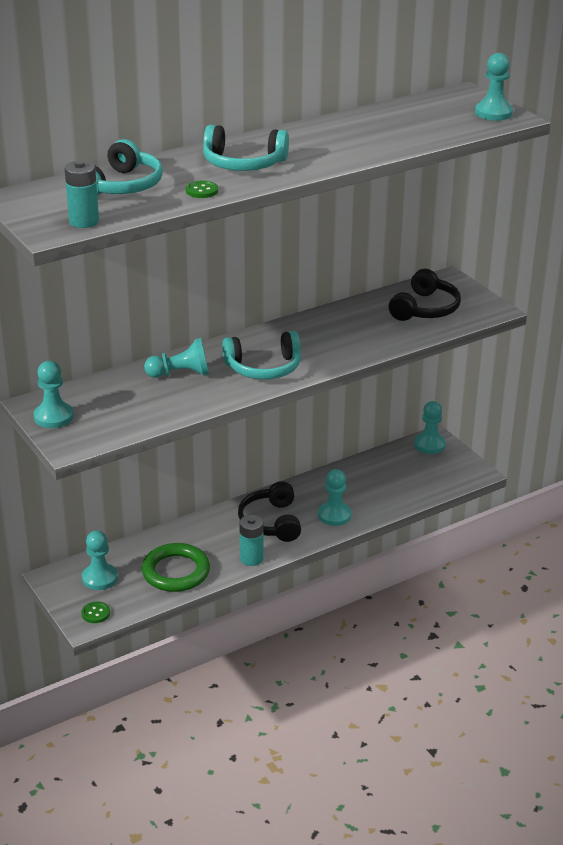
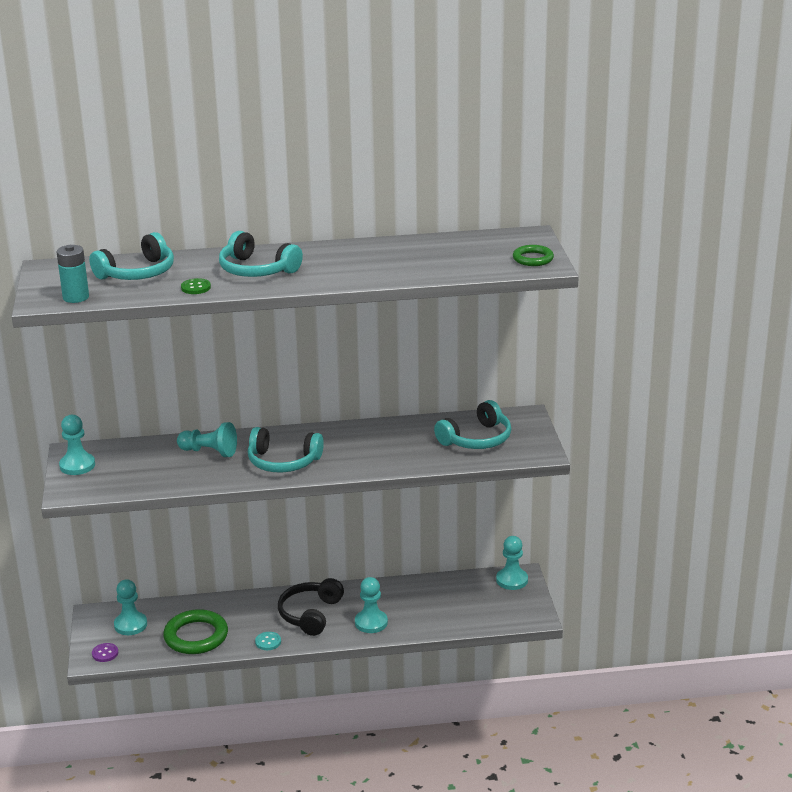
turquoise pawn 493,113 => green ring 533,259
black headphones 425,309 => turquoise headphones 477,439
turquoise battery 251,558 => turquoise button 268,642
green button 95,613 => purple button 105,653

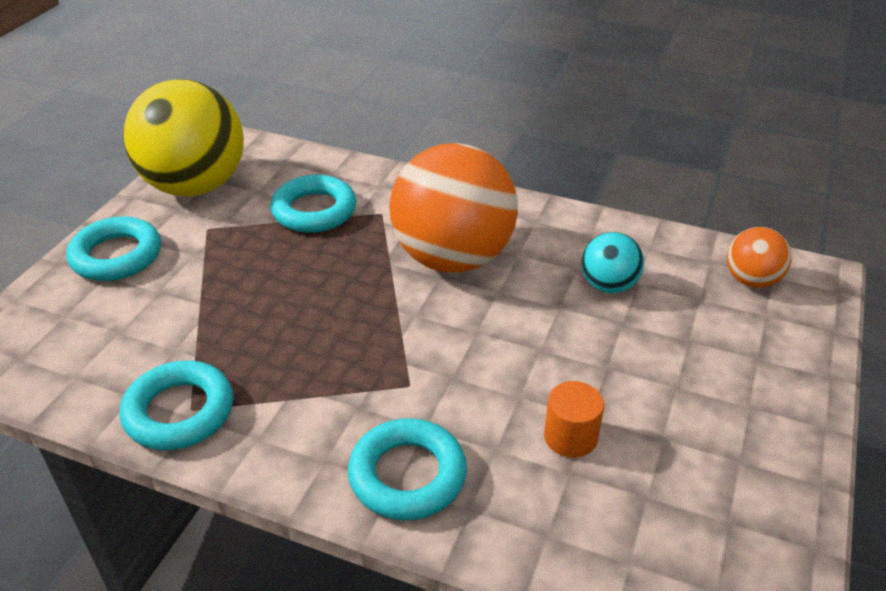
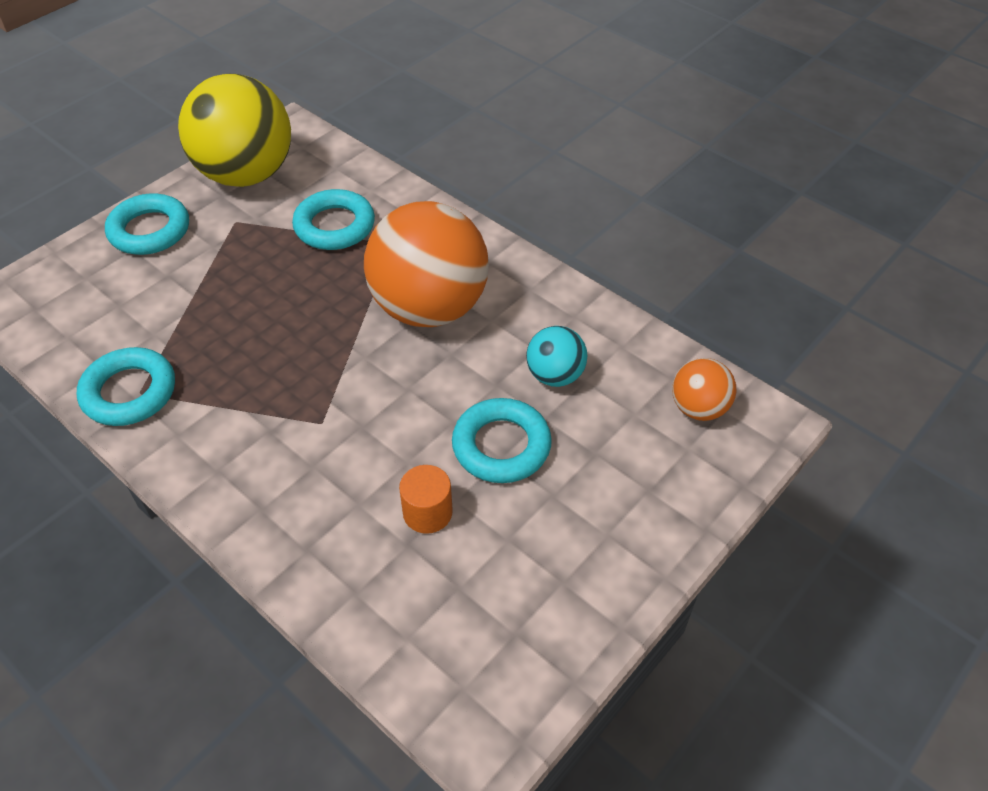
turquoise ring 407,475 => turquoise ring 501,446, shifted

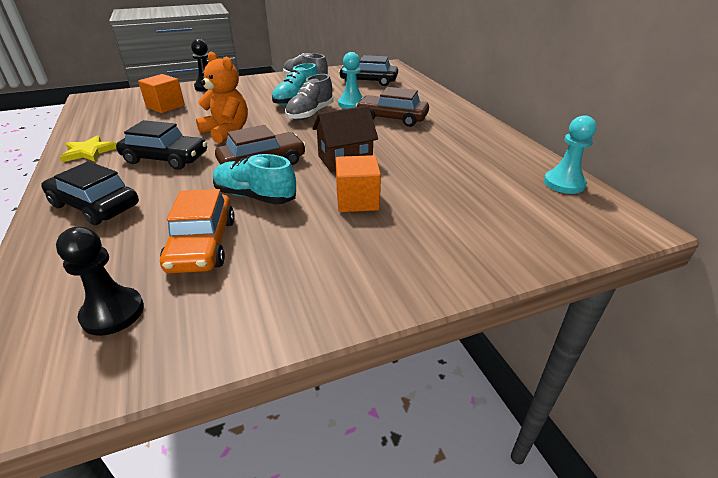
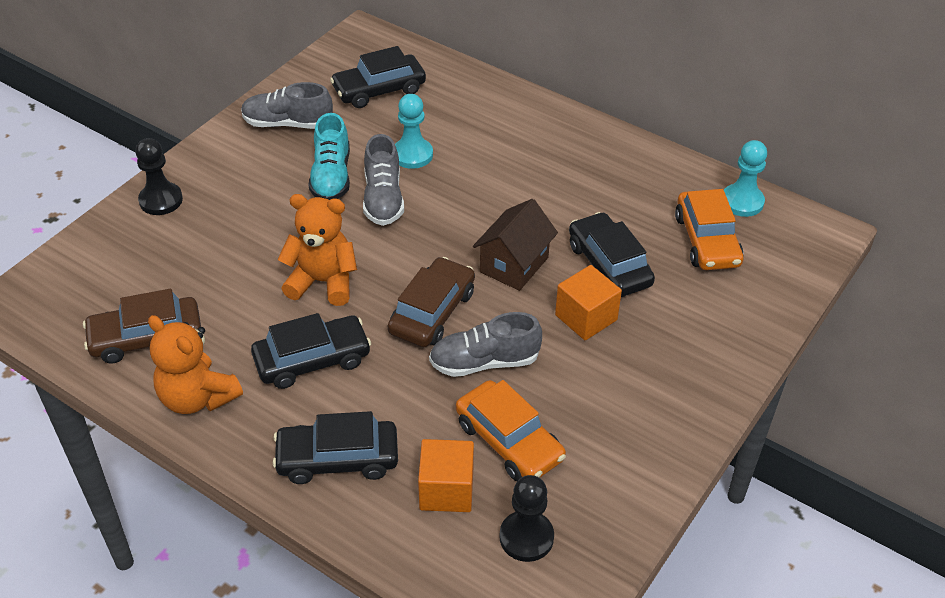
orange cube 165,106 => orange cube 446,490, shifted
brown car 392,118 => brown car 146,338, shifted
yellow star 89,152 => orange teddy bear 197,397
turquoise shoe 255,196 => grey shoe 484,362
nothing => orange car 707,240
nothing => black car 609,265

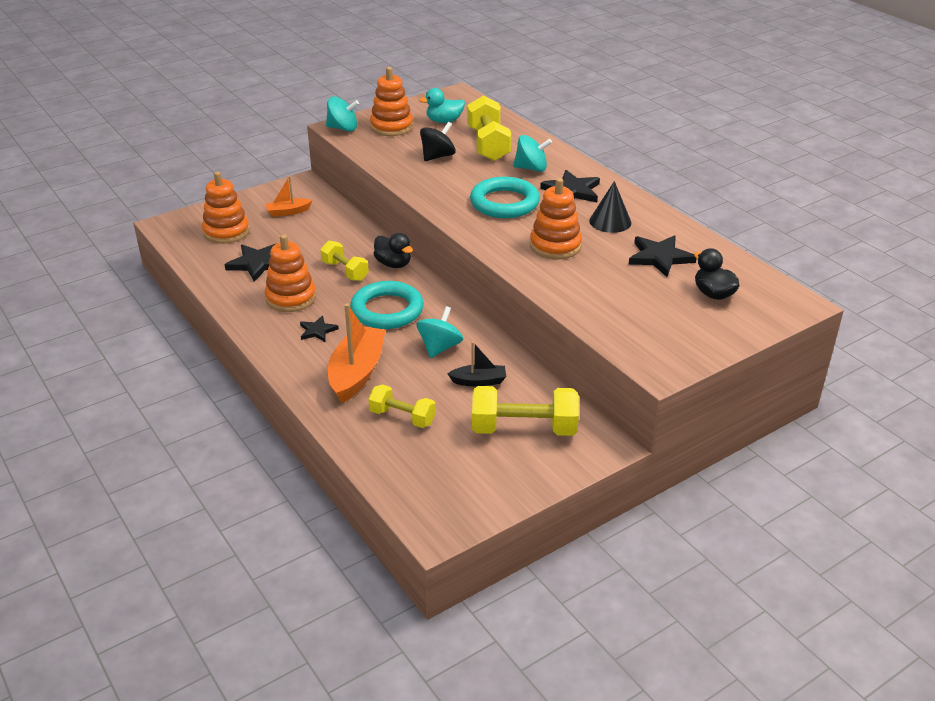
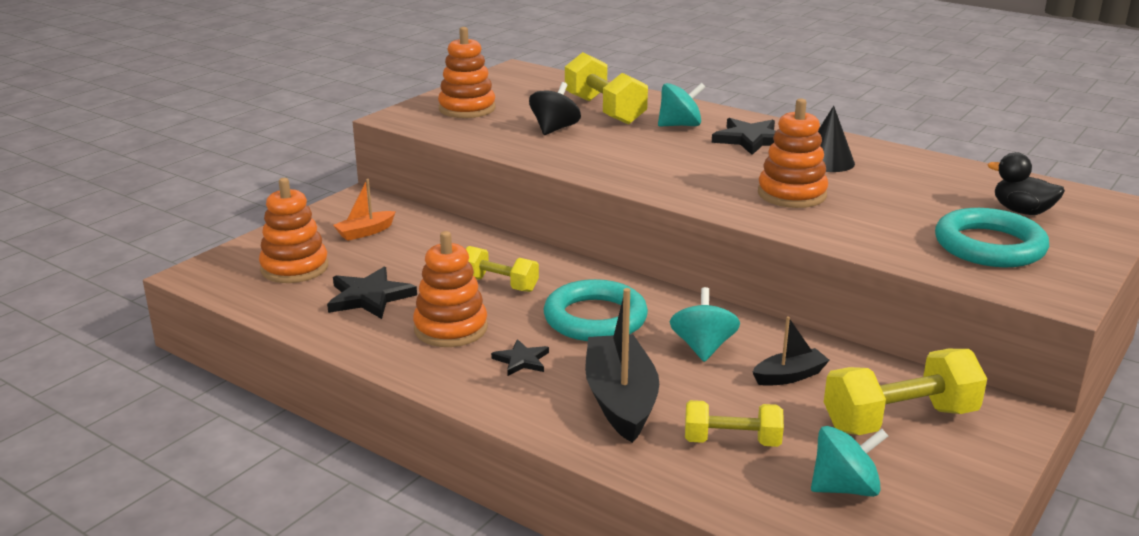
turquoise duck 444,121 => nothing
turquoise spinning top 343,128 => turquoise spinning top 845,488, shifted
turquoise ring 504,203 => turquoise ring 989,246, shifted
black duck 393,264 => nothing
black star 660,257 => nothing
orange boat 357,373 => black boat 620,400

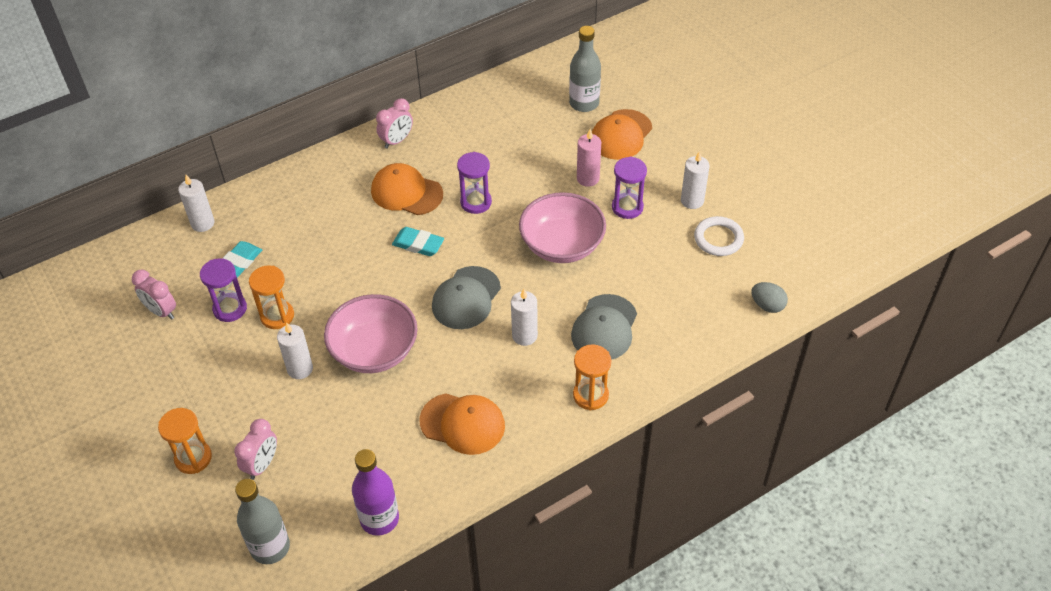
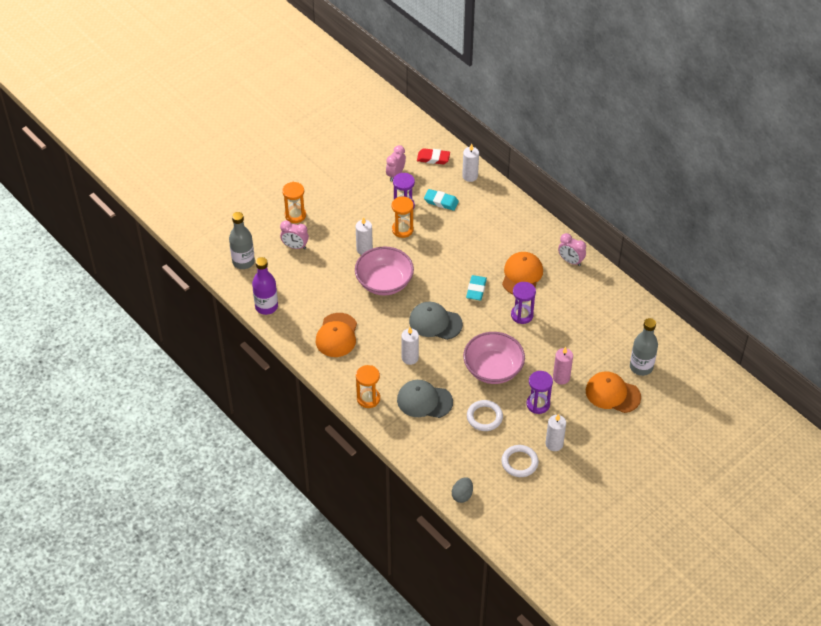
nothing => red eraser 433,158
nothing => white ring 484,417

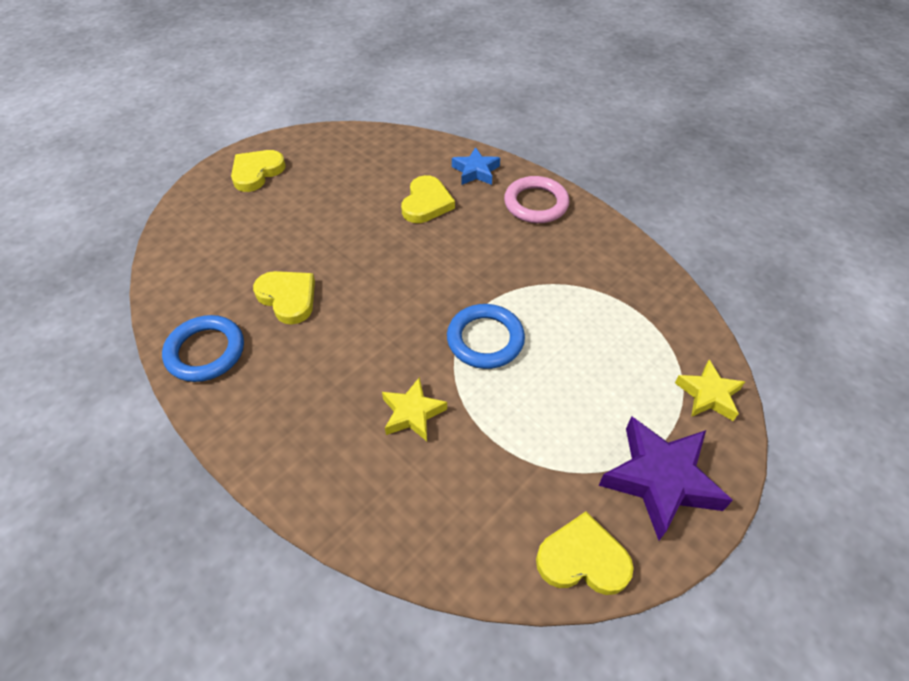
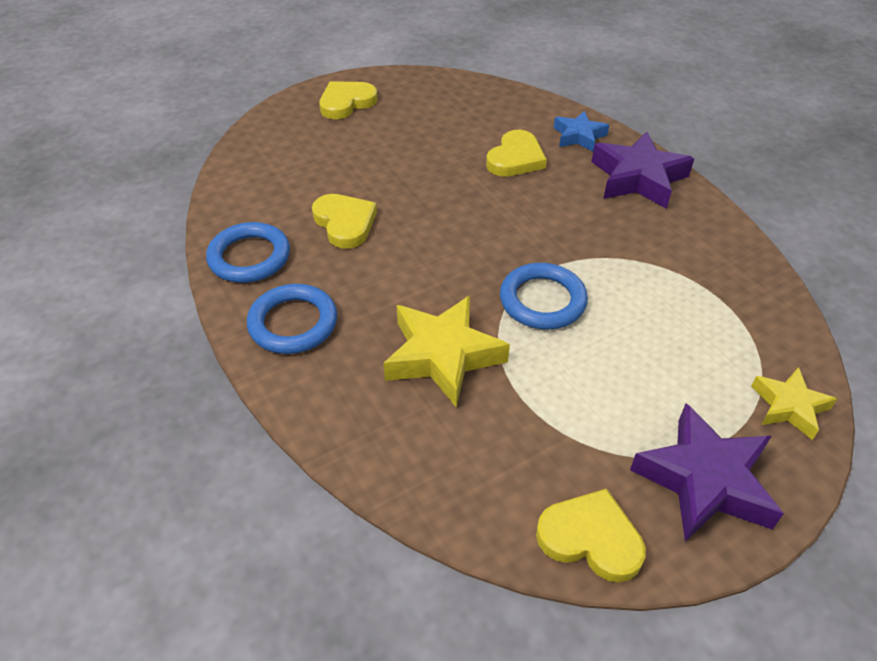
pink ring 536,204 => purple star 638,178
yellow star 412,413 => yellow star 443,356, x1.69
nothing => blue ring 293,323

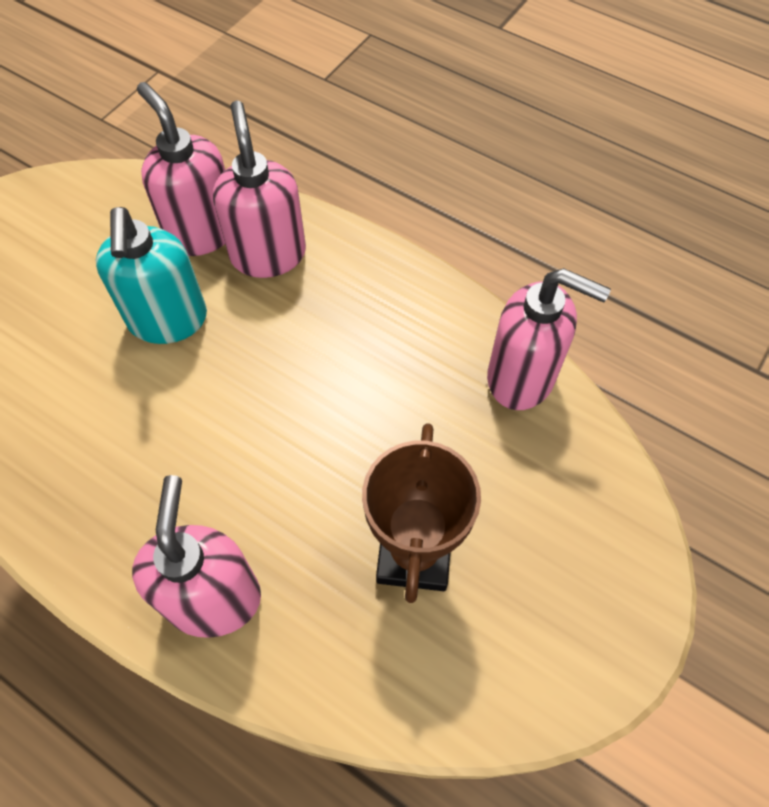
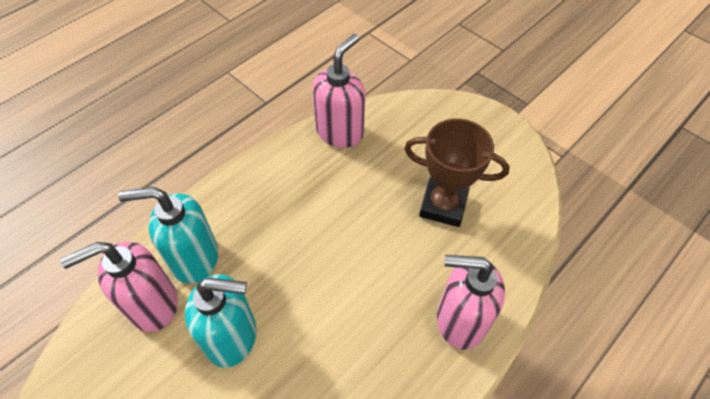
pink soap dispenser 268,254 => turquoise soap dispenser 194,258

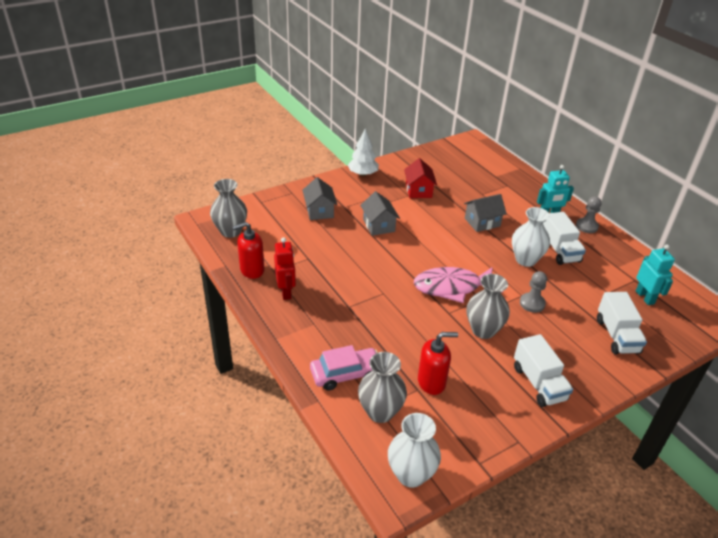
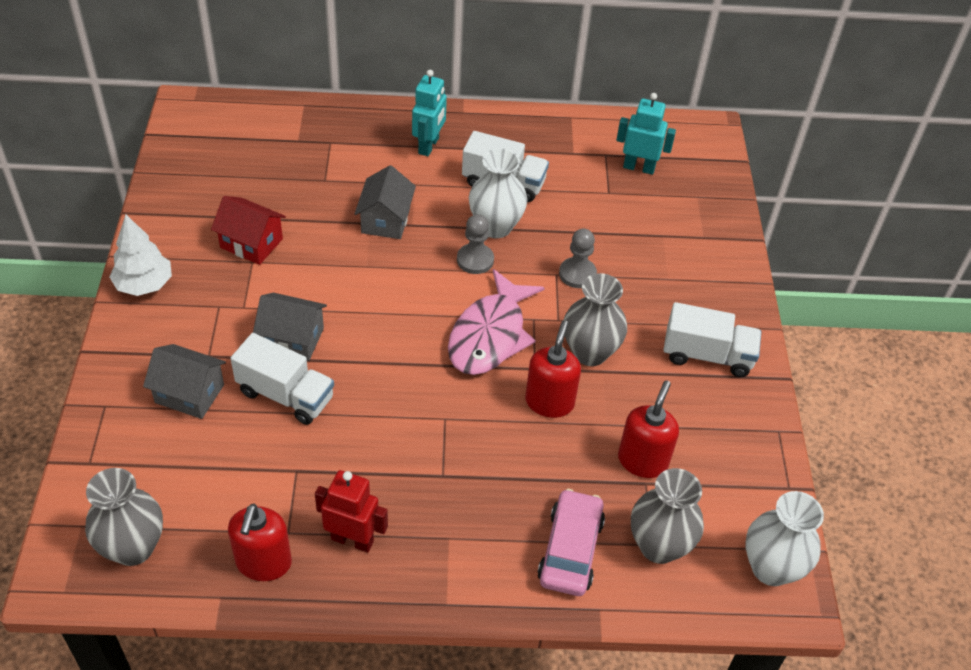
grey pawn 586,226 => grey pawn 475,260, shifted
white truck 617,336 => white truck 285,395, shifted
nothing => red soap dispenser 549,402

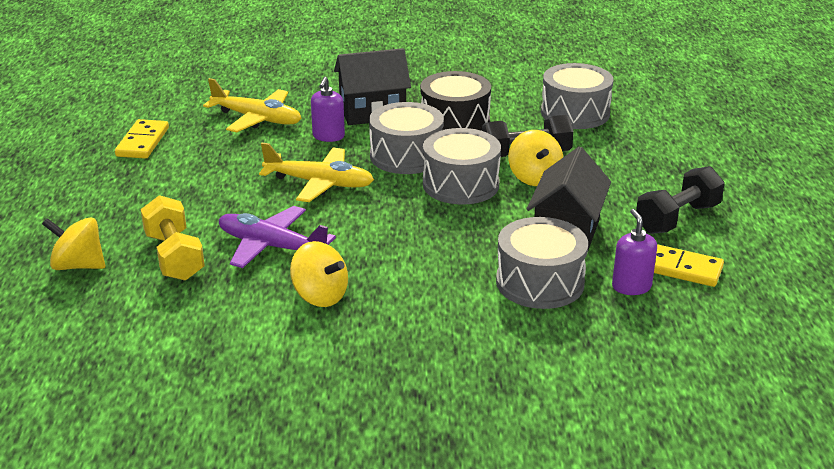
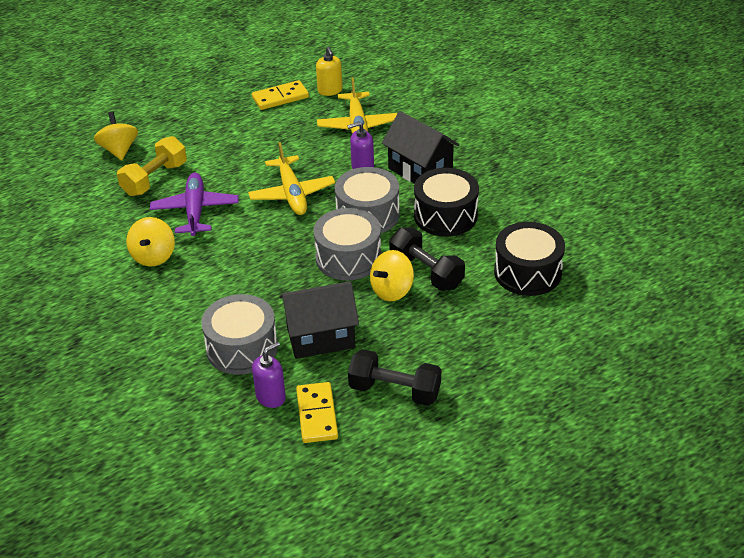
grey drum 575,113 => black drum 527,272
nothing => yellow soap dispenser 330,90

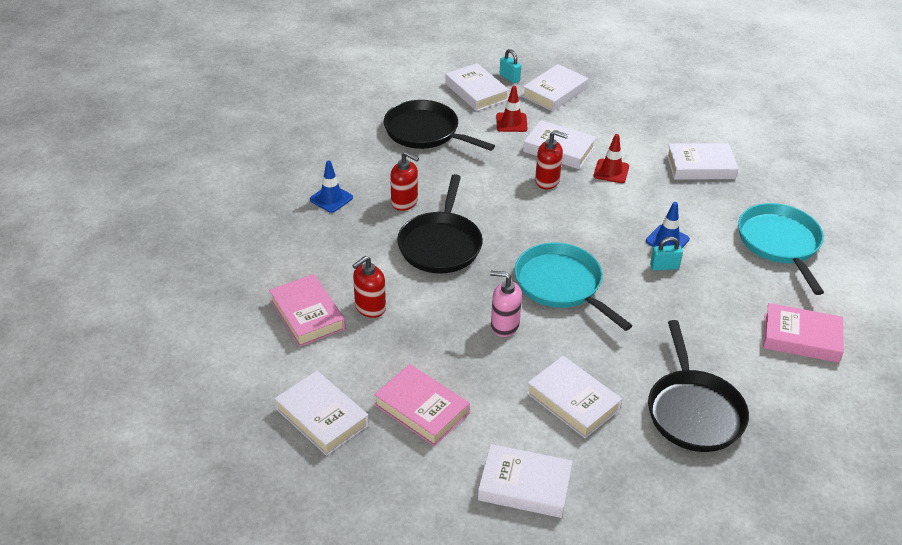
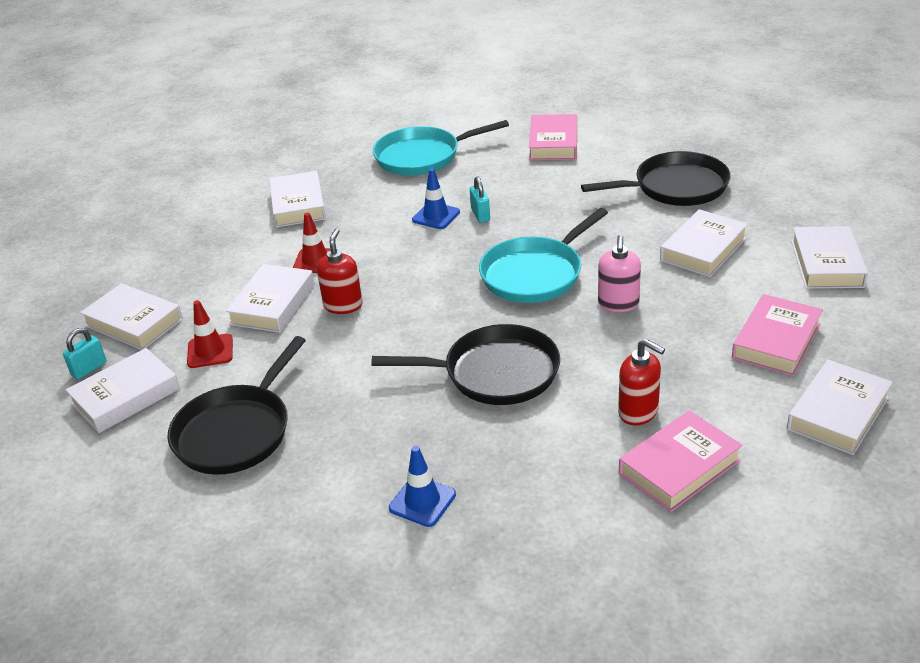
red soap dispenser 404,202 => nothing

